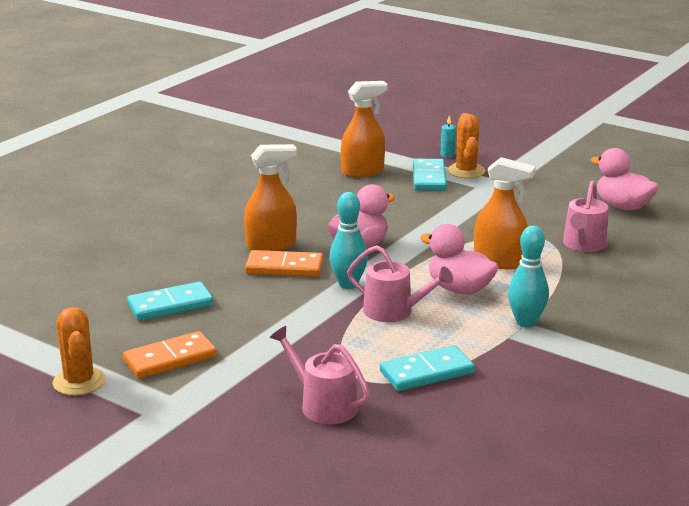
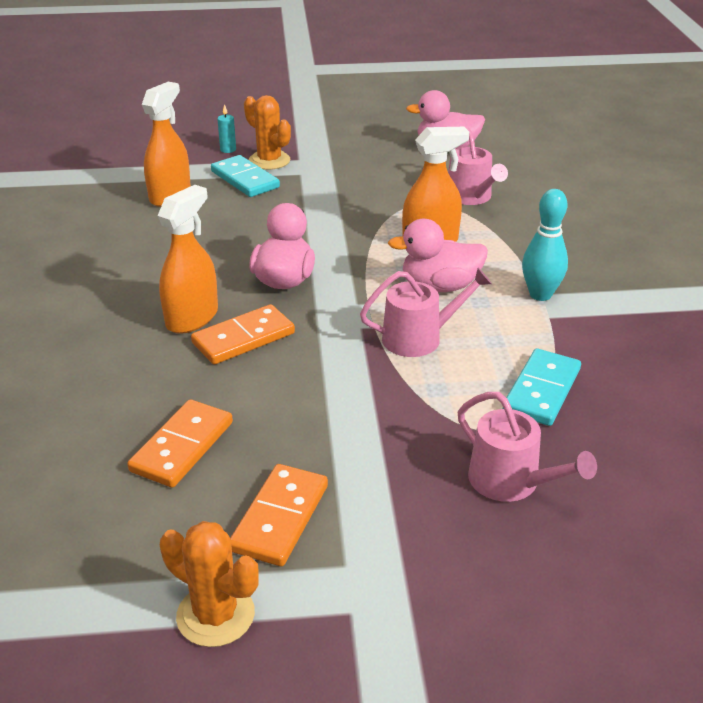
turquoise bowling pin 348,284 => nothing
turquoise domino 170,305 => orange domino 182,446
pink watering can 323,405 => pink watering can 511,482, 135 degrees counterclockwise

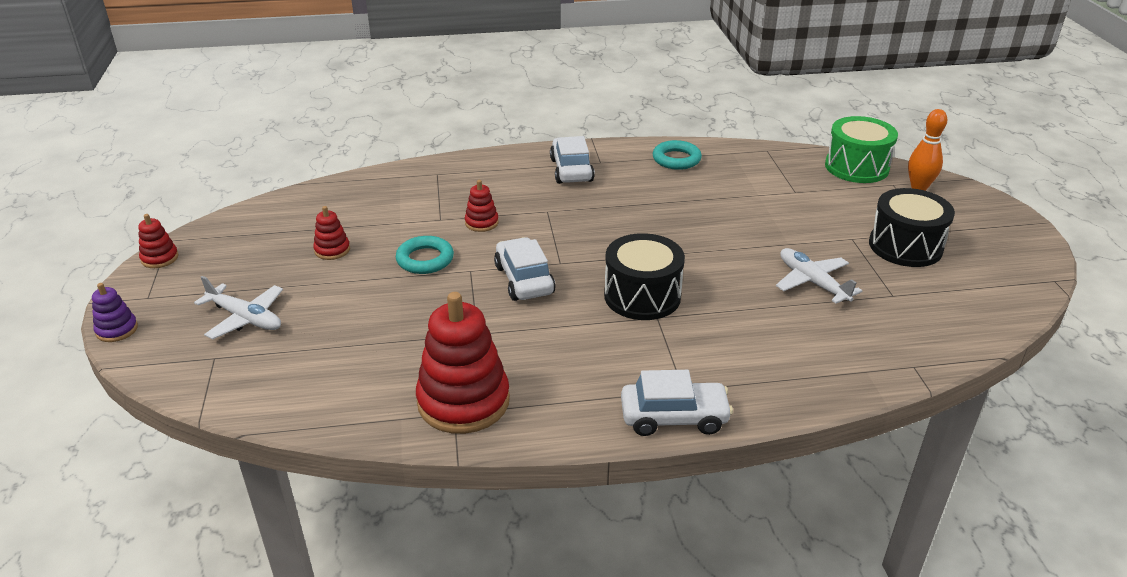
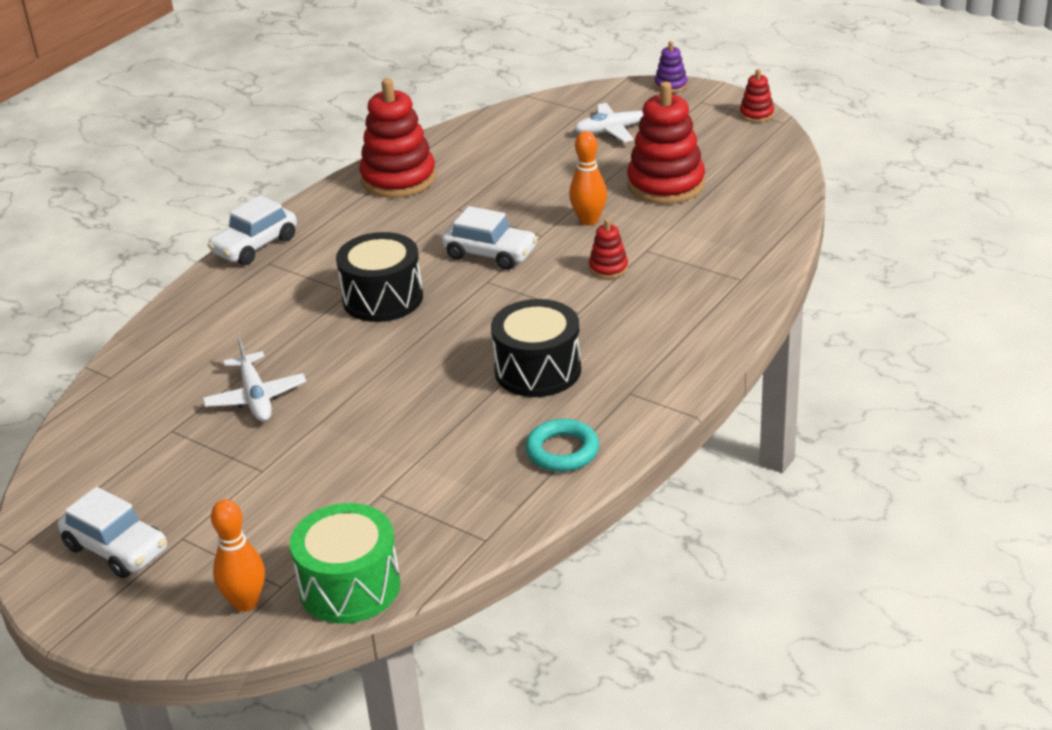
white car 571,170 => white car 116,549, shifted
black drum 905,246 => black drum 538,370, shifted
red stacking toy 332,250 => red stacking toy 666,185, x2.13
turquoise ring 425,259 => orange bowling pin 589,220
white plane 812,282 => white plane 255,397, 60 degrees clockwise

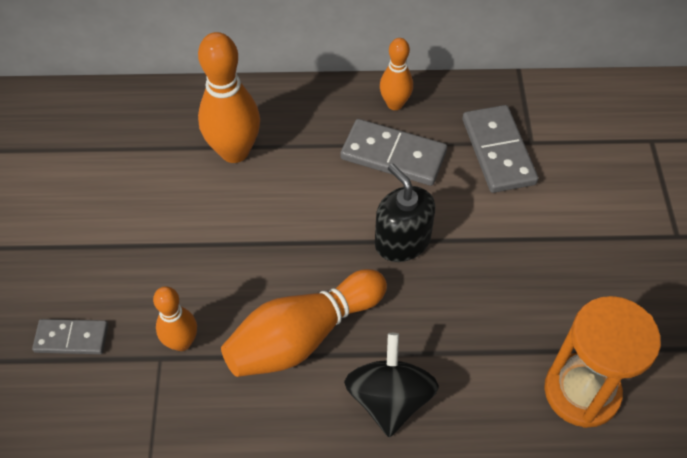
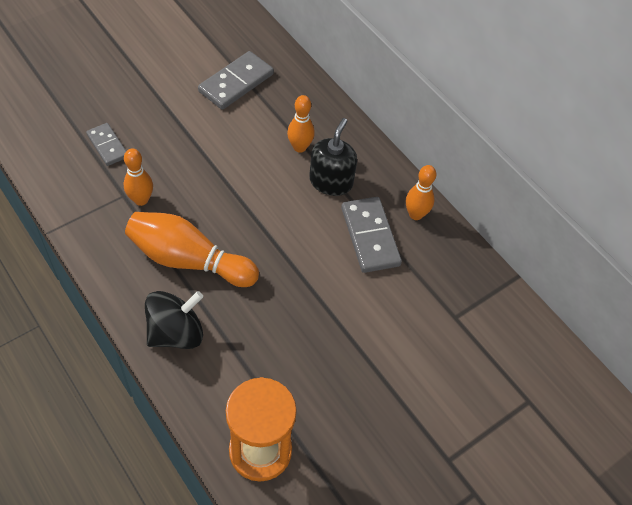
orange bowling pin 234,151 => orange bowling pin 299,147, x0.58
grey domino 498,151 => grey domino 236,83, shifted
black soap dispenser 402,241 => black soap dispenser 331,181, shifted

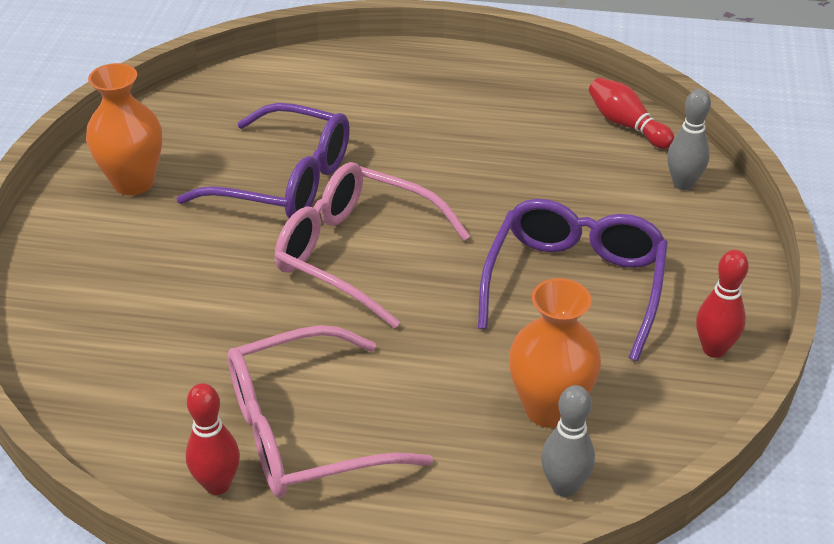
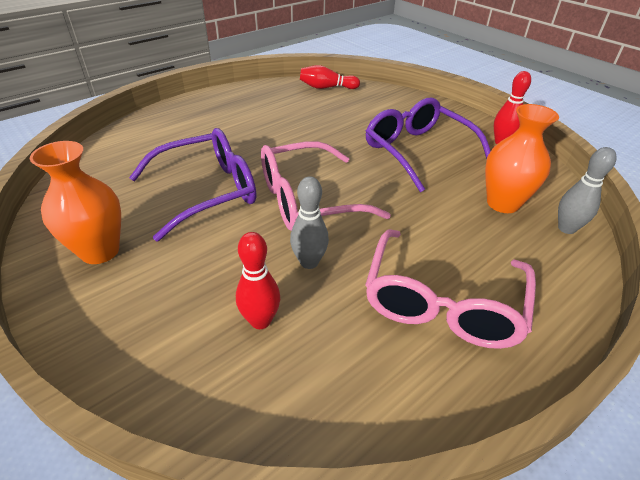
grey bowling pin 683,184 => grey bowling pin 309,262, shifted
red bowling pin 217,484 => red bowling pin 260,321, shifted

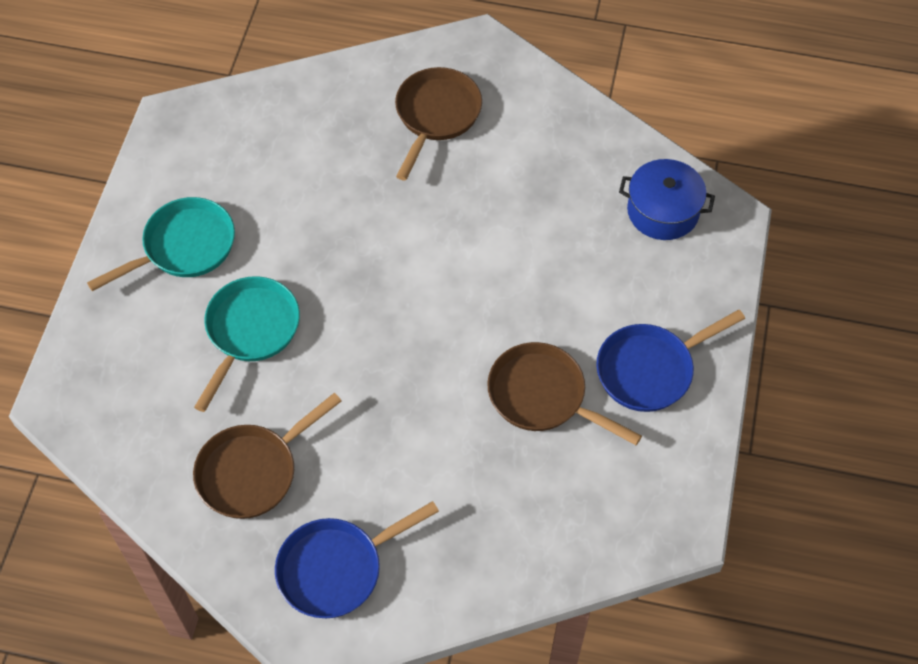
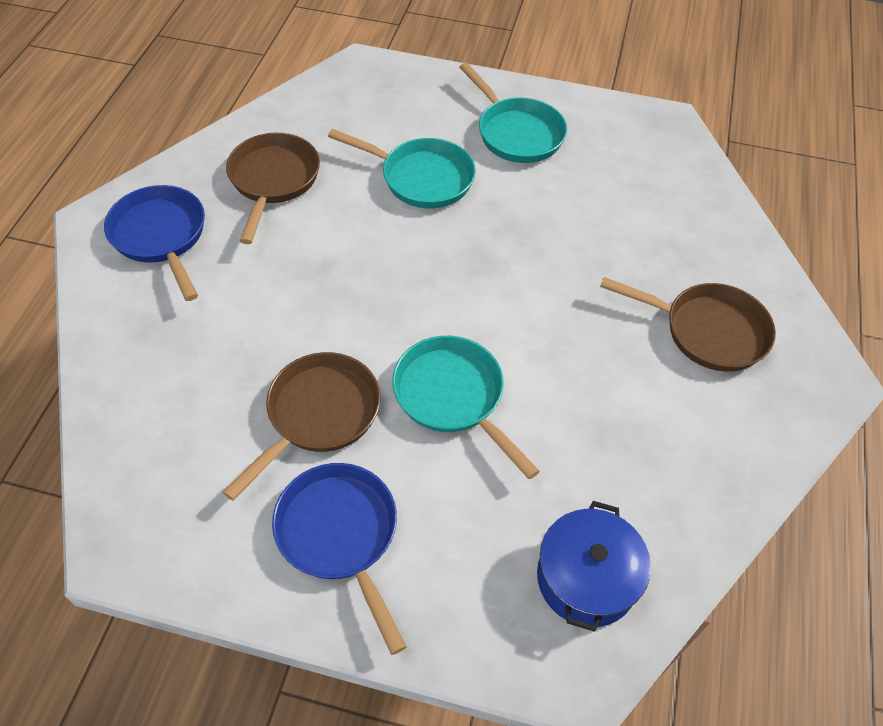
brown pan 253,471 => brown pan 273,181, 45 degrees clockwise
nothing => turquoise pan 453,397

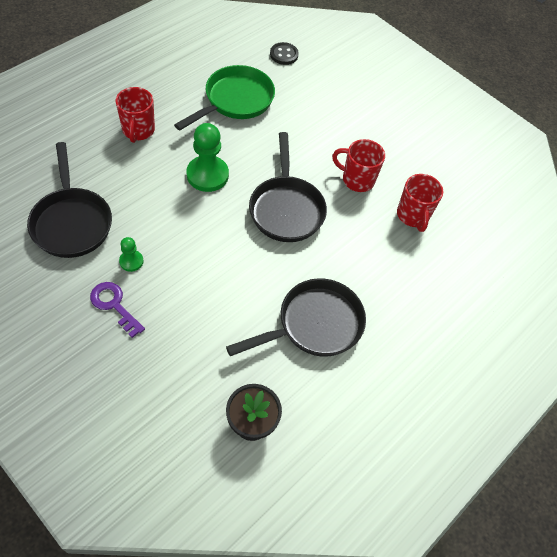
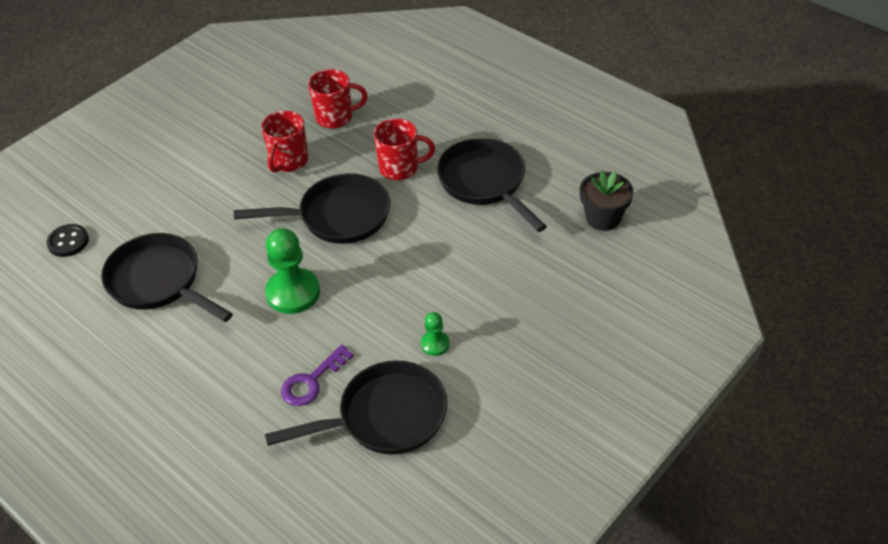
green pan 235,100 => black pan 159,282
red mug 138,130 => red mug 400,168, shifted
purple key 114,305 => purple key 312,381, shifted

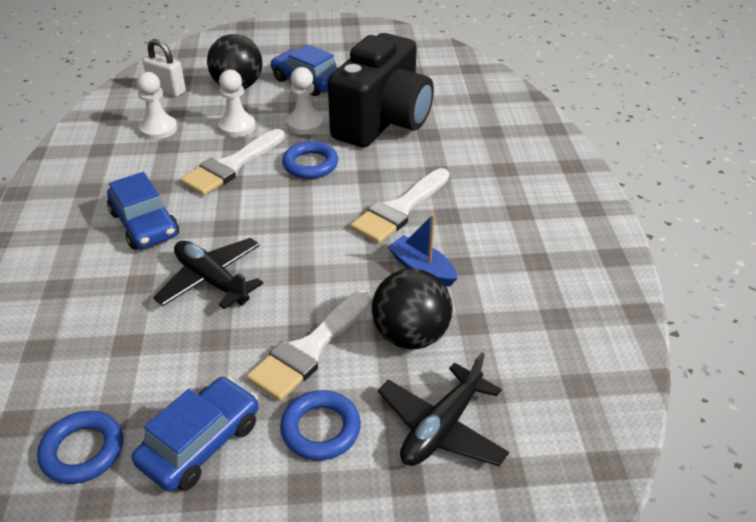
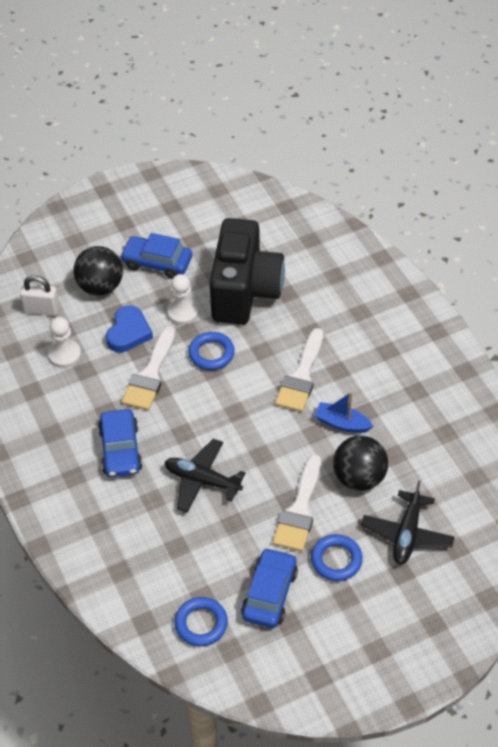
white pawn 237,126 => blue heart 128,332
blue car 145,224 => blue car 120,450, 45 degrees clockwise

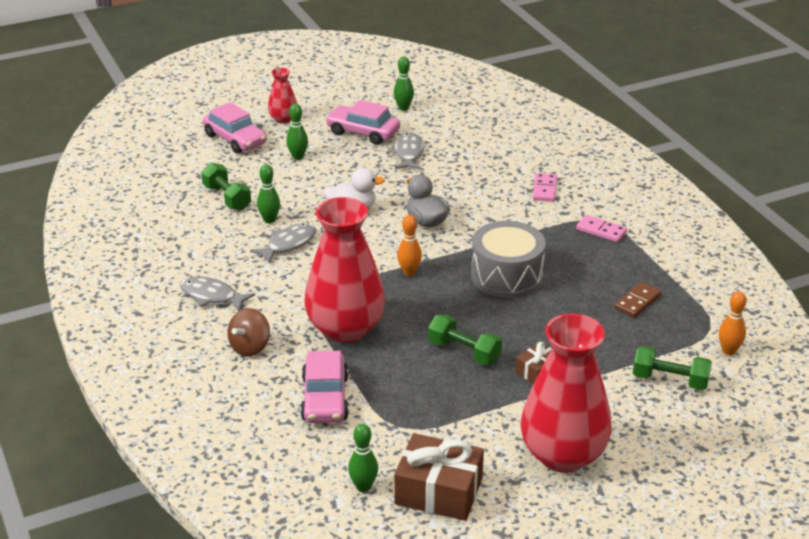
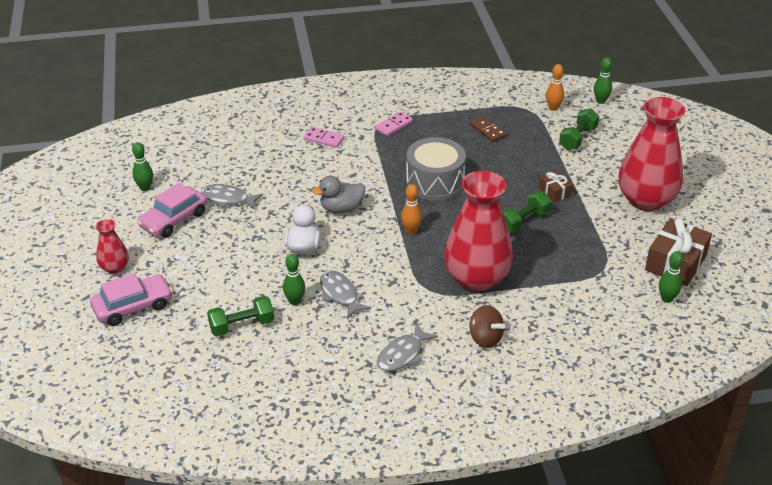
green bowling pin 298,157 => green bowling pin 600,101, shifted
pink car 325,398 => nothing

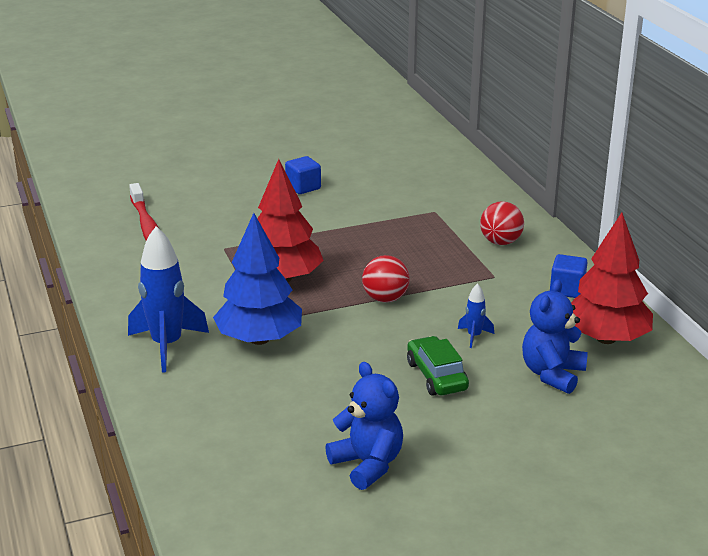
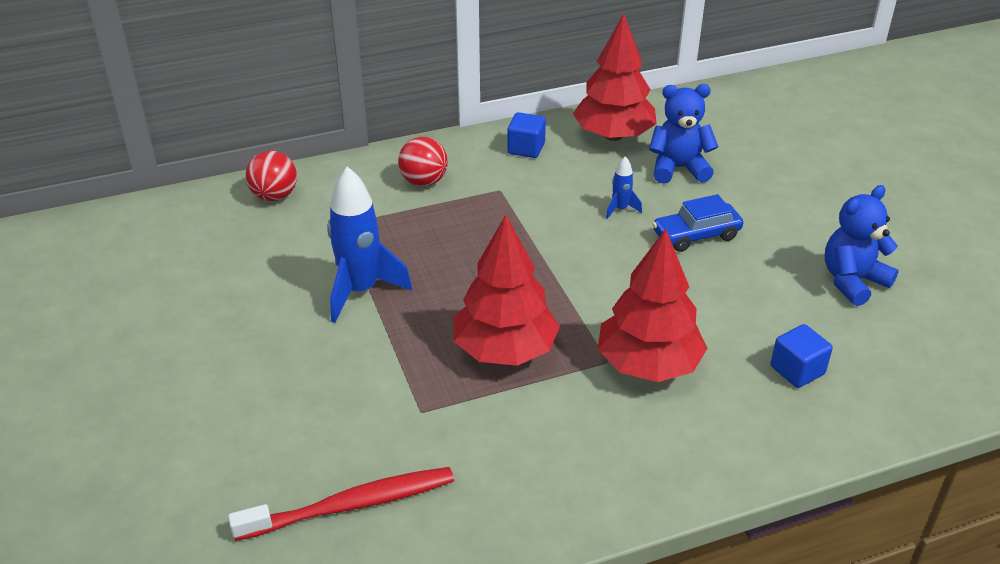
blue cube 303,187 => blue cube 797,370, shifted
blue tree 259,339 => red tree 648,364
blue rocket 167,345 => blue rocket 361,291, shifted
red ball 385,299 => red ball 274,196, shifted
blue teddy bear 552,374 => blue teddy bear 678,169, 150 degrees clockwise
green car 436,376 => blue car 696,235

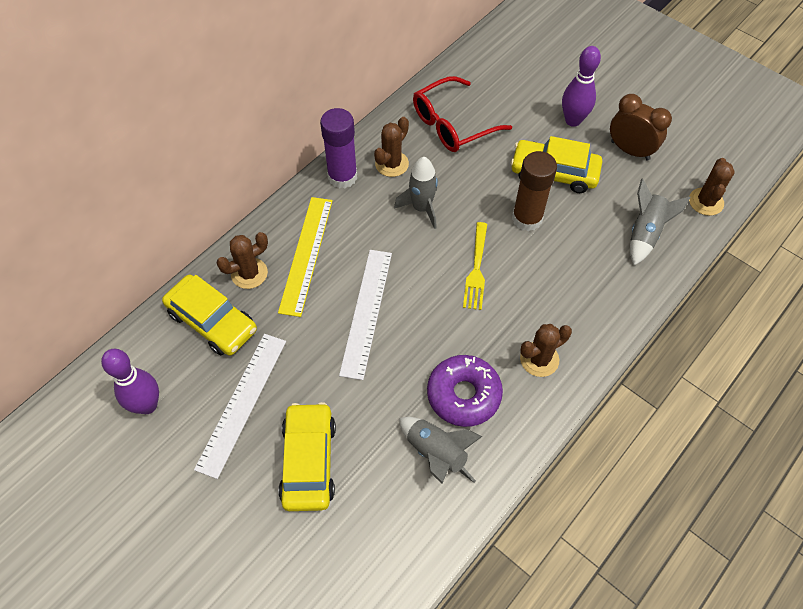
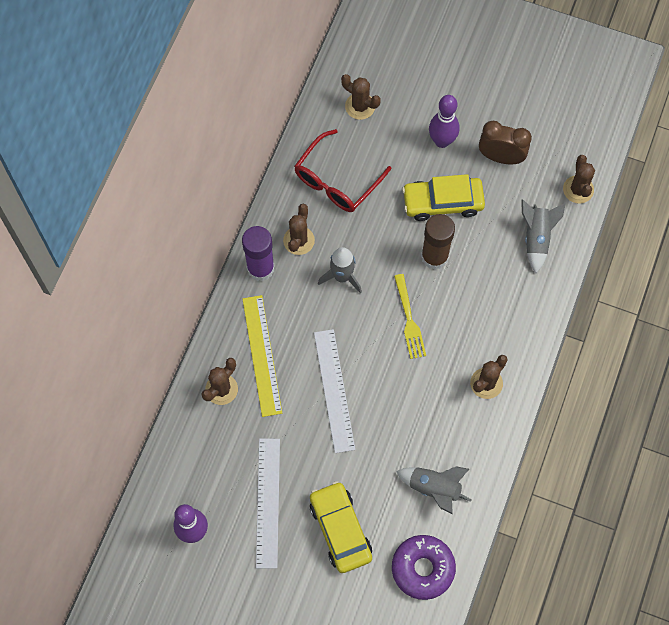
yellow car 212,321 => nothing
purple donut 463,395 => purple donut 423,568, shifted
nothing => brown cactus 360,106

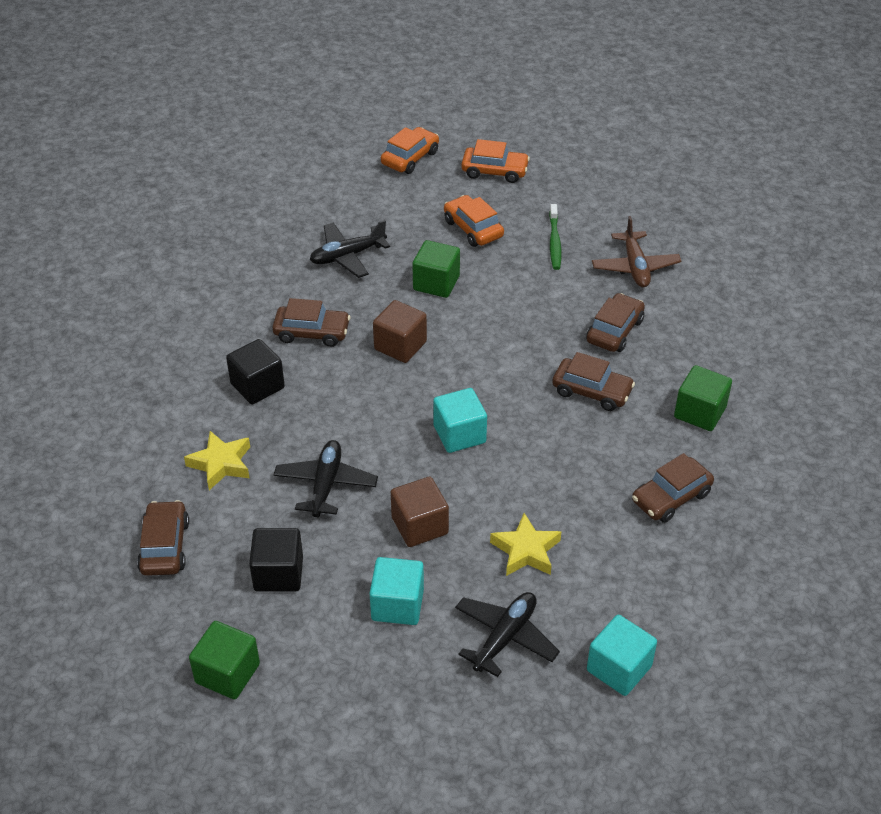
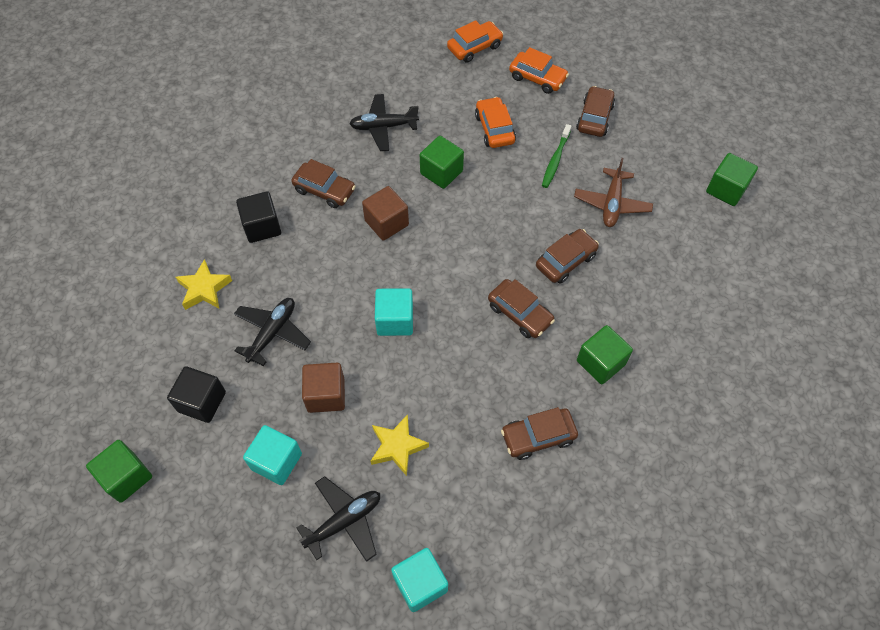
brown car 165,546 => brown car 594,118, shifted
nothing => green cube 726,189

